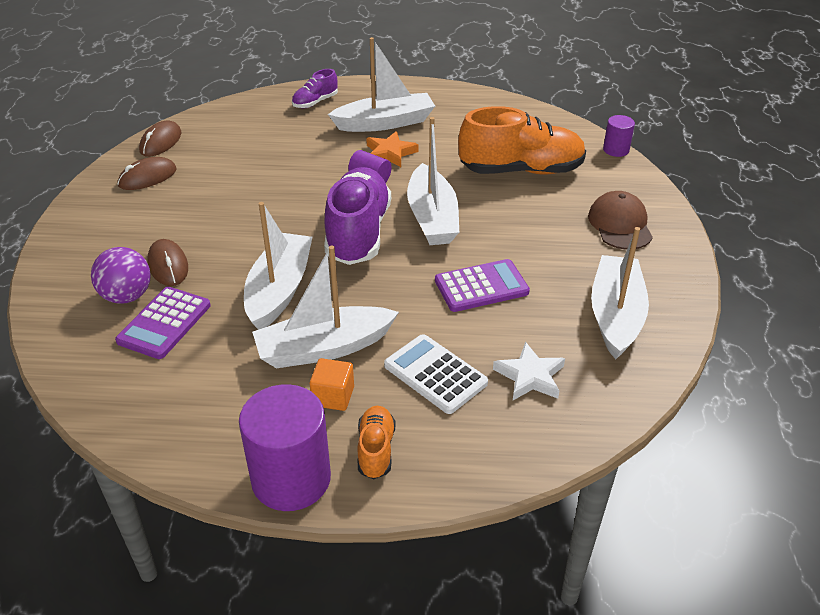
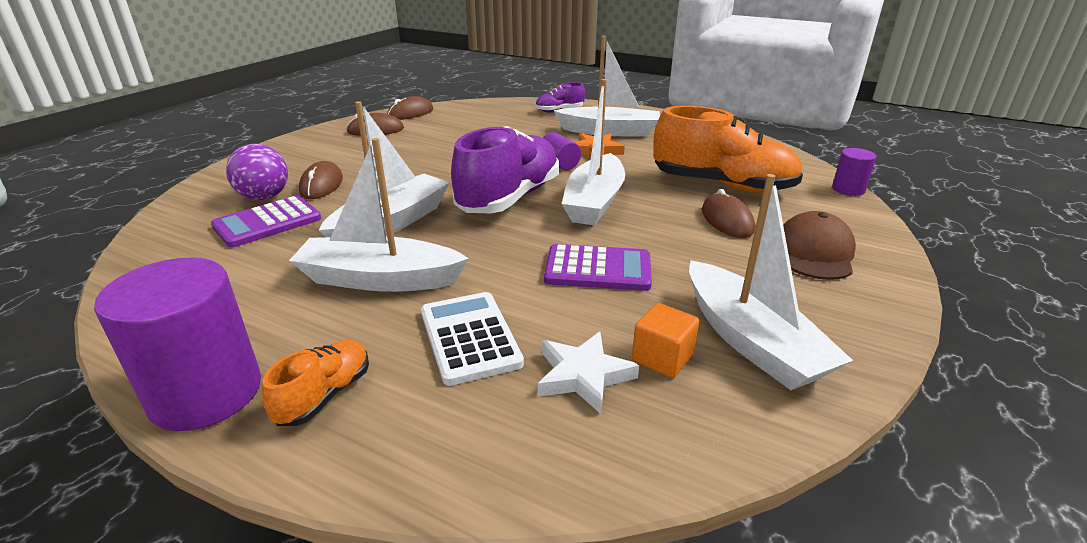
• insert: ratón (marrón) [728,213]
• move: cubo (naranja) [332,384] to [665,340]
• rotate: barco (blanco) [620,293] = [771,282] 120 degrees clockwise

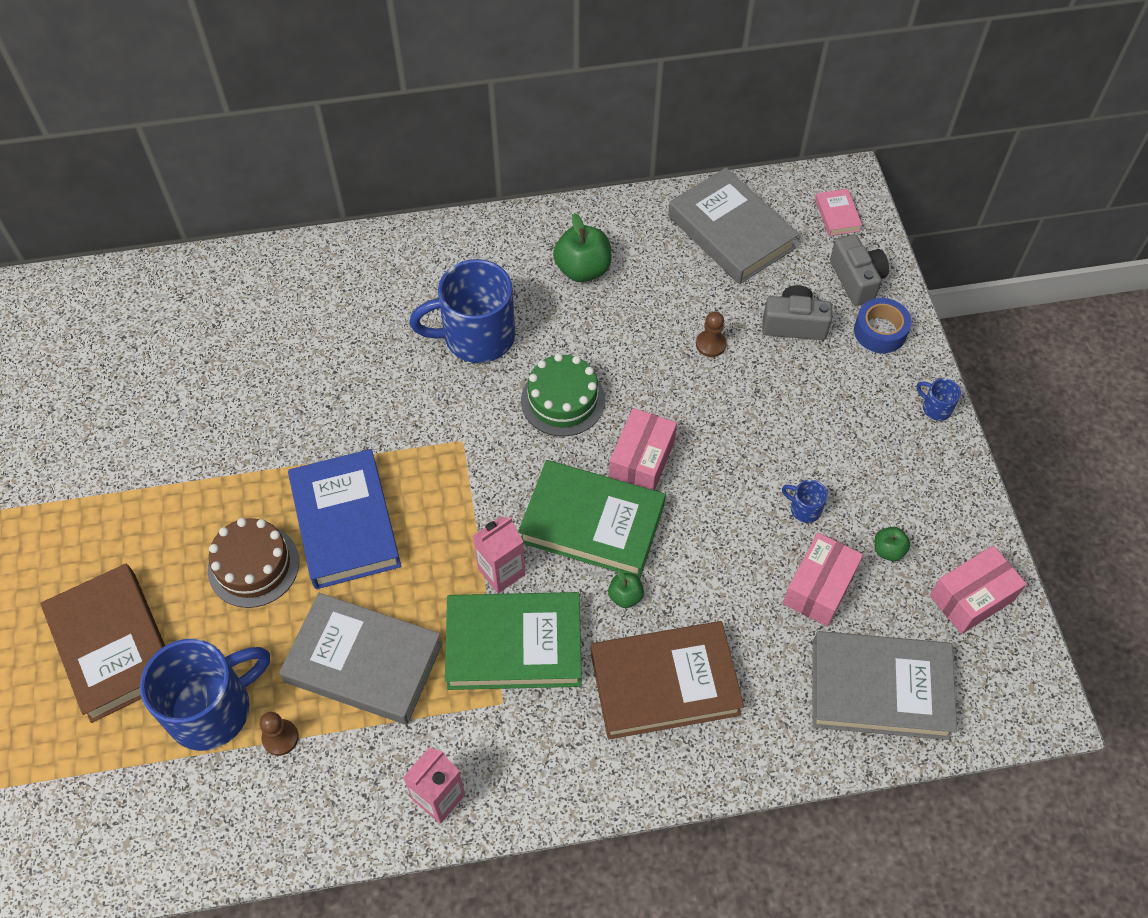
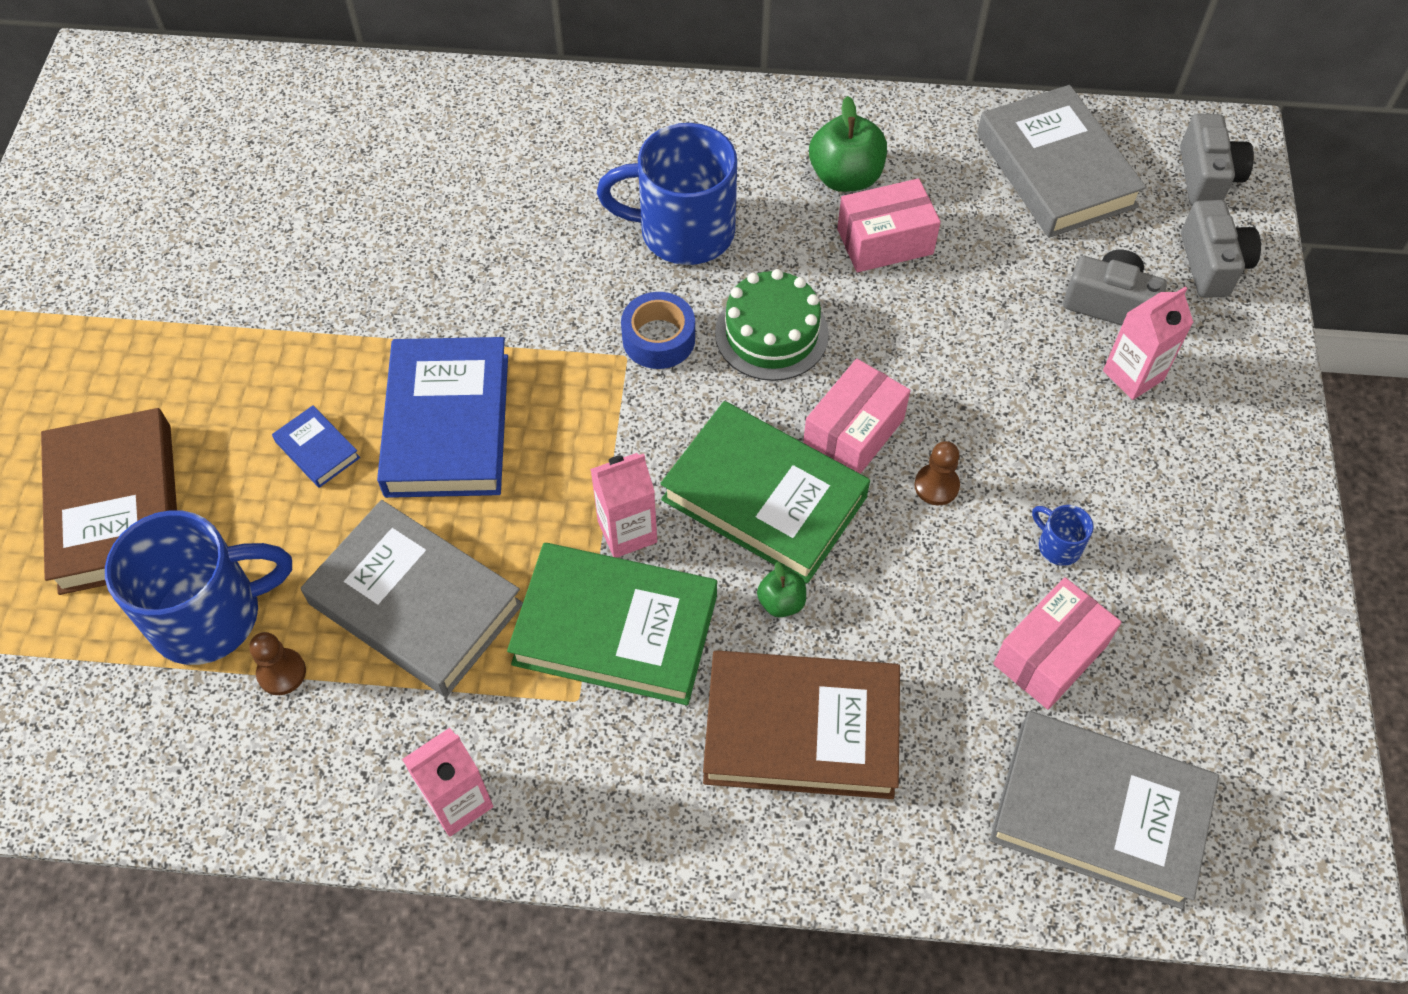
• delete: manzana (verde) [892,544]
• delete: taza (azul) [939,399]
• insert: cartón de leche (rosa) [1148,343]
• move: peón (marrón) [711,334] to [937,473]
• move: cinta adhesiva (azul) [882,325] to [658,330]
• move: caja (rosa) [978,589] to [889,225]
• replace: tarta (marrón) [253,563] to libro (azul) [316,446]
• replace: libro (rosa) [838,212] to cámara (gris) [1217,159]

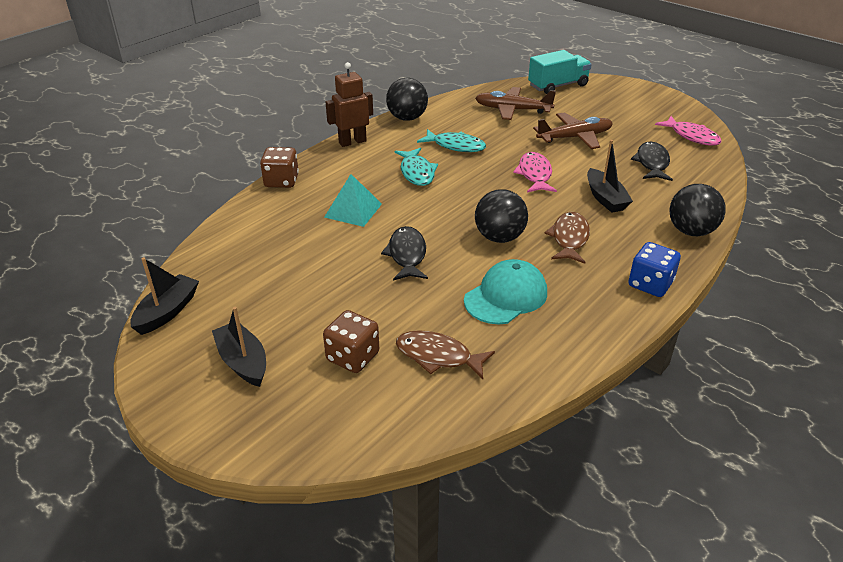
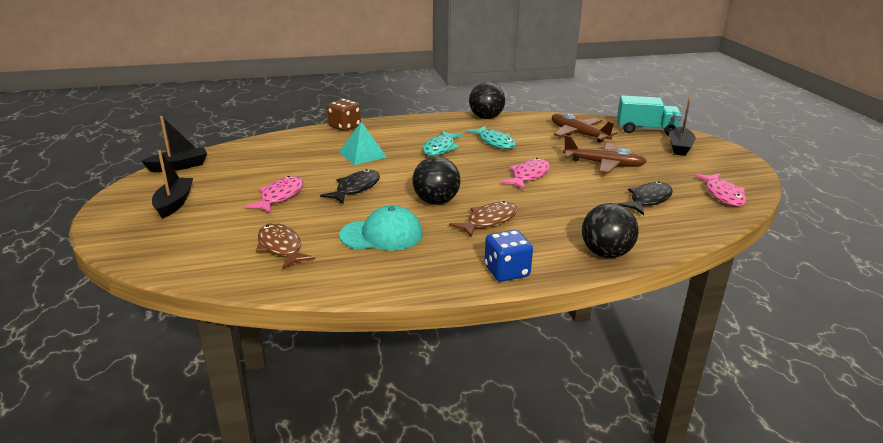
• delete: dado (marrón) [351,341]
• delete: robot (marrón) [349,104]
• insert: pez (rosa) [274,194]
• move: barco (negro) [610,176] to [682,126]

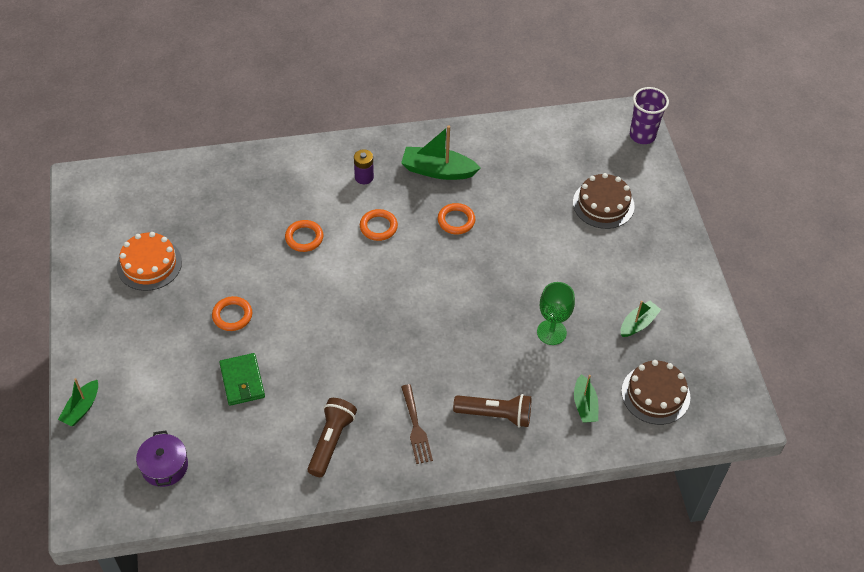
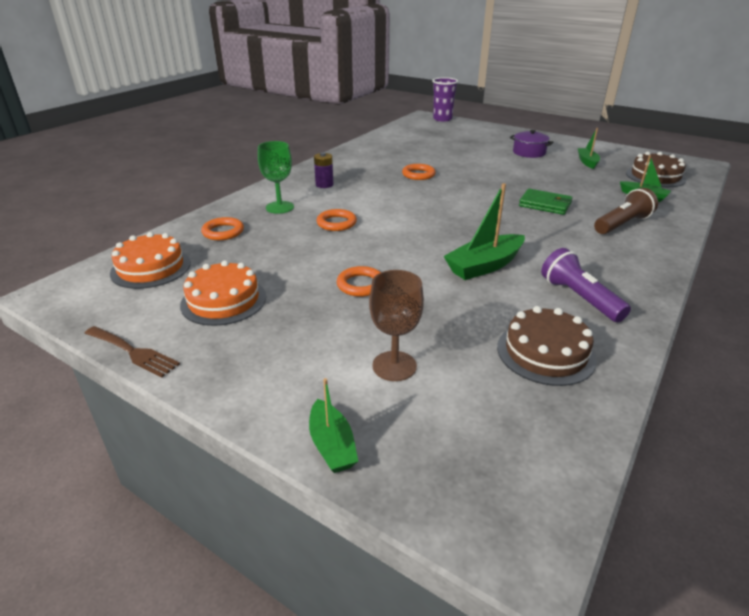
• insert: tarta (naranja) [150,260]
• insert: copa (marrón) [396,325]
• move: olla (morado) [162,458] to [531,144]
• move: cartera (verde) [242,379] to [545,202]
• move: anillo (naranja) [379,225] to [222,228]
• move: barco (verde) [440,153] to [484,231]
• move: tenedor (marrón) [417,424] to [132,351]
• move: copa (verde) [556,313] to [276,177]
• move: tarta (marrón) [604,201] to [547,346]
• recolor: lámpara de mano (marrón) [332,437] to lámpara de mano (morado) [586,285]

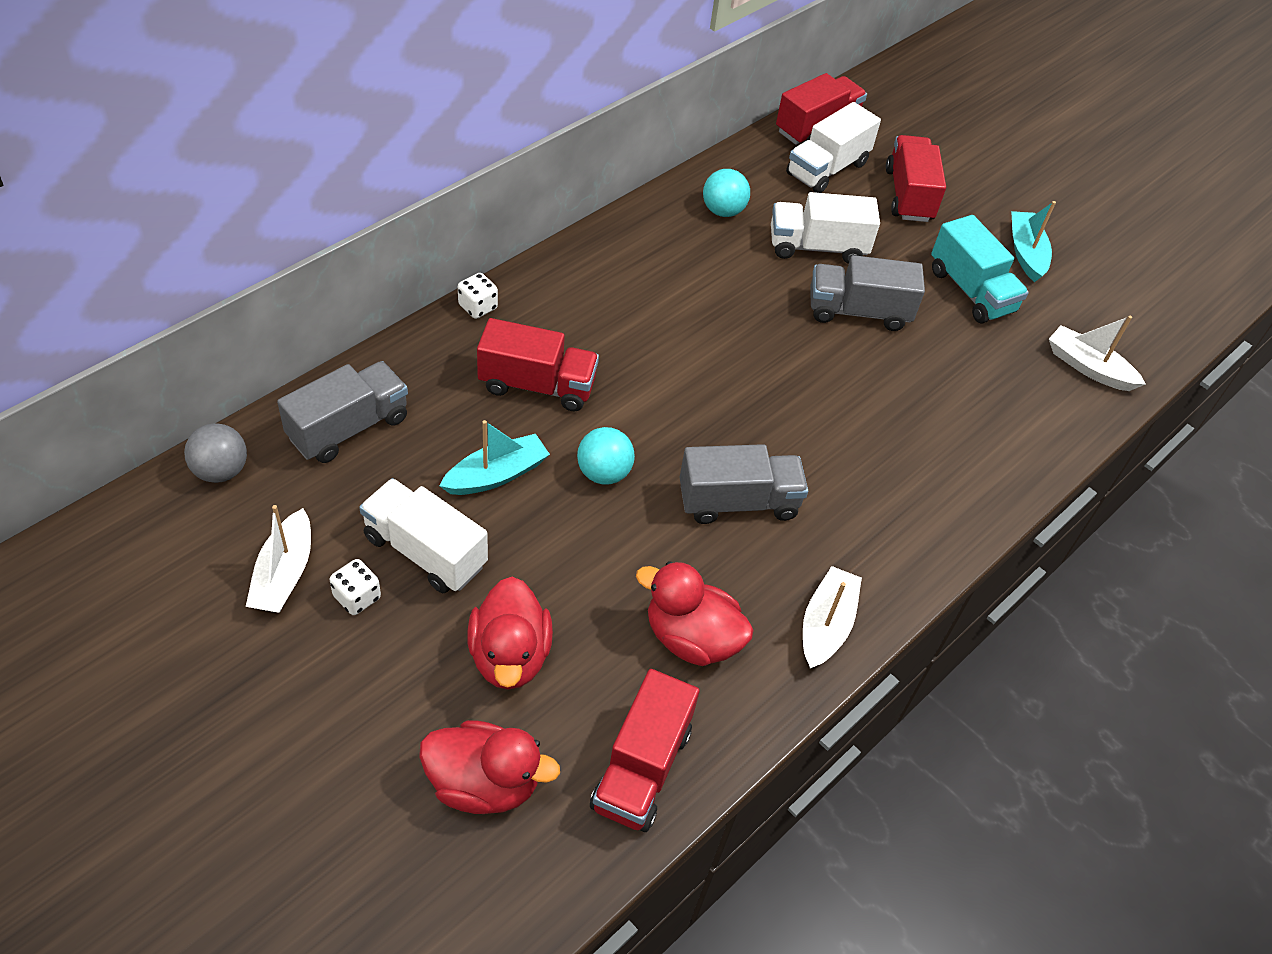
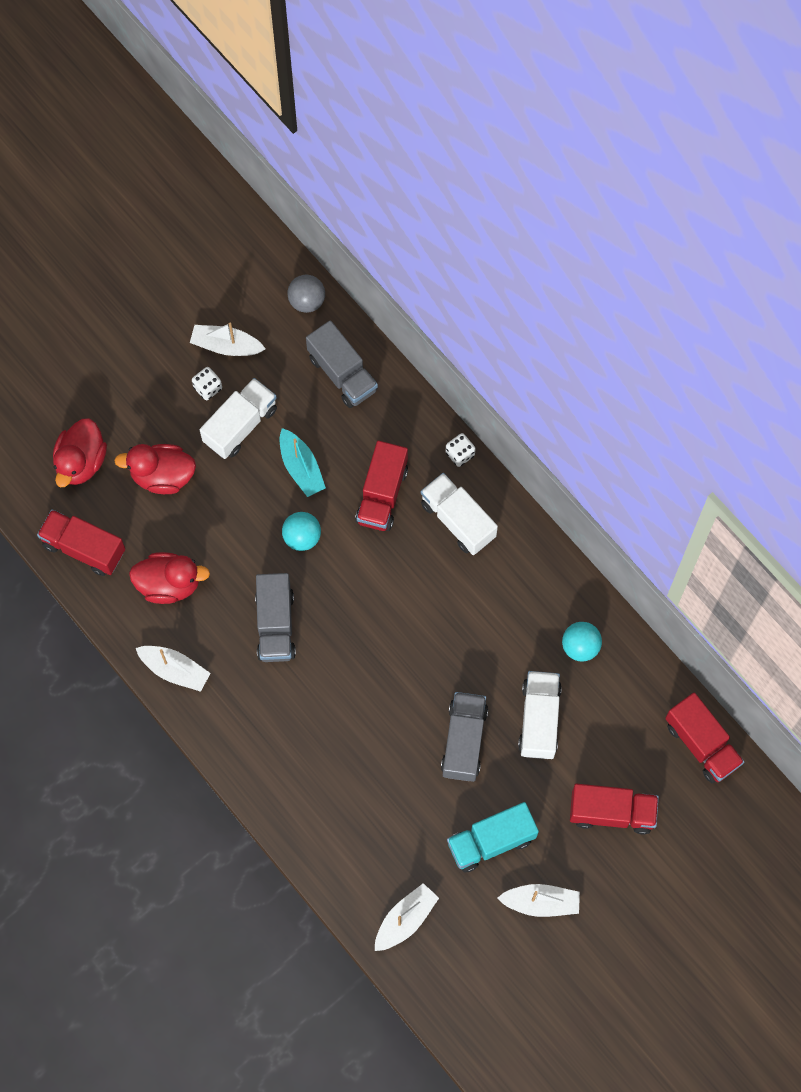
• move: camión (blanco) [833,147] to [459,514]
• recolor: barco (turquesa) [1033,241] to barco (blanco) [538,900]
• rotate: pato (rojo) [695,613] = [169,578] 60 degrees clockwise

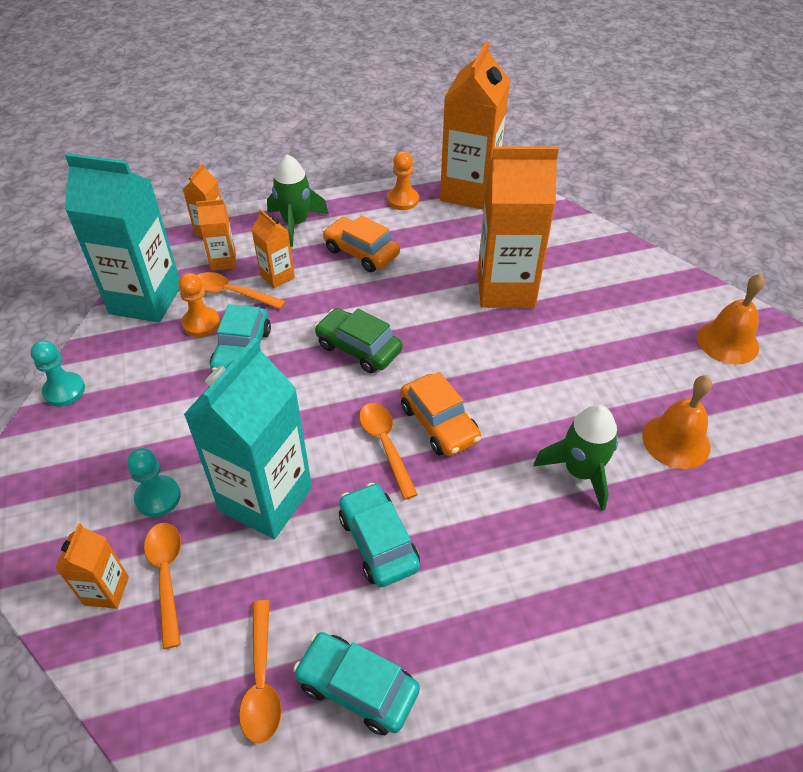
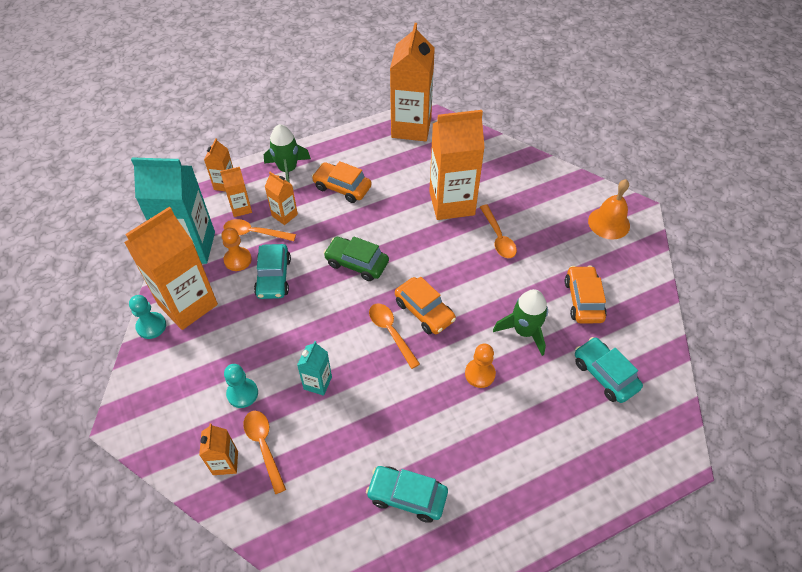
• insert: cartón de leche (naranja) [171,268]
• move: cuchara (naranja) [260,672] to [498,231]
• move: coche (turquesa) [379,535] to [609,370]
• move: peón (naranja) [403,180] to [480,366]
• replace: campana (naranja) [677,422] to coche (naranja) [586,295]
• resize: cartón de leche (turquesa) [248,438] = [314,368] x0.47

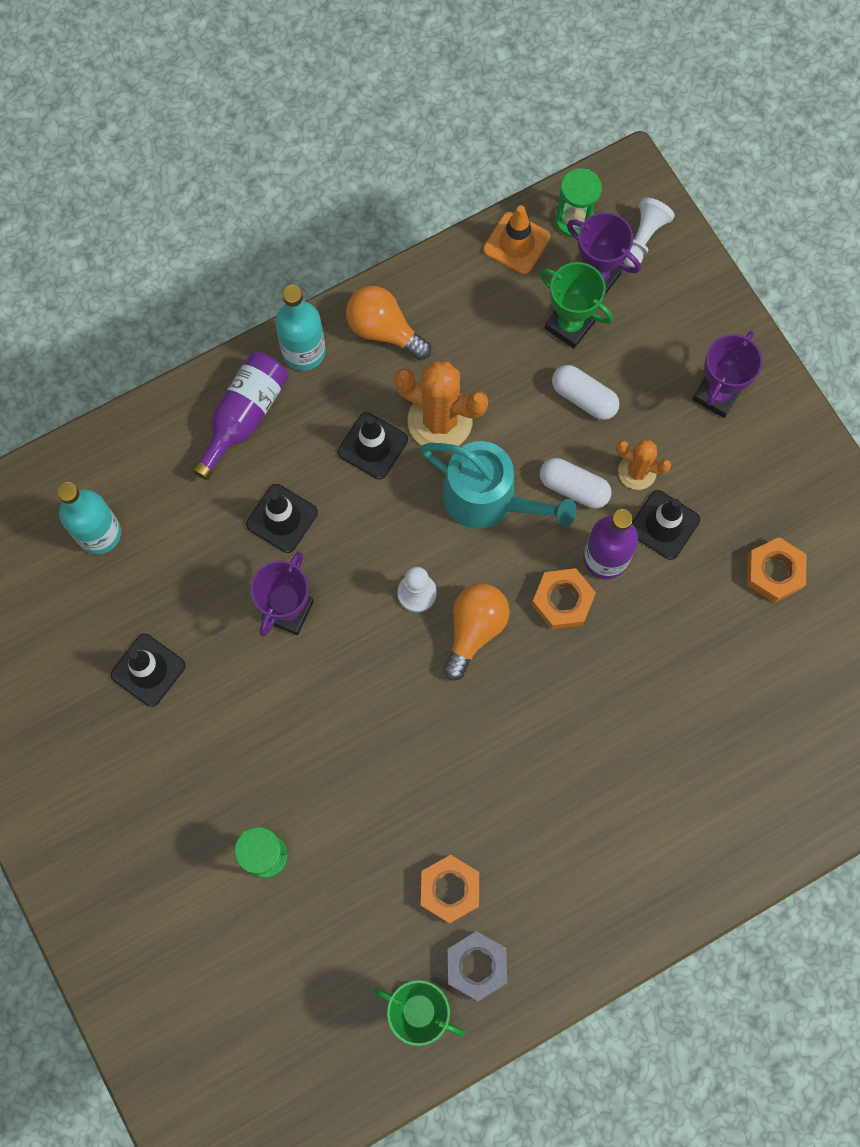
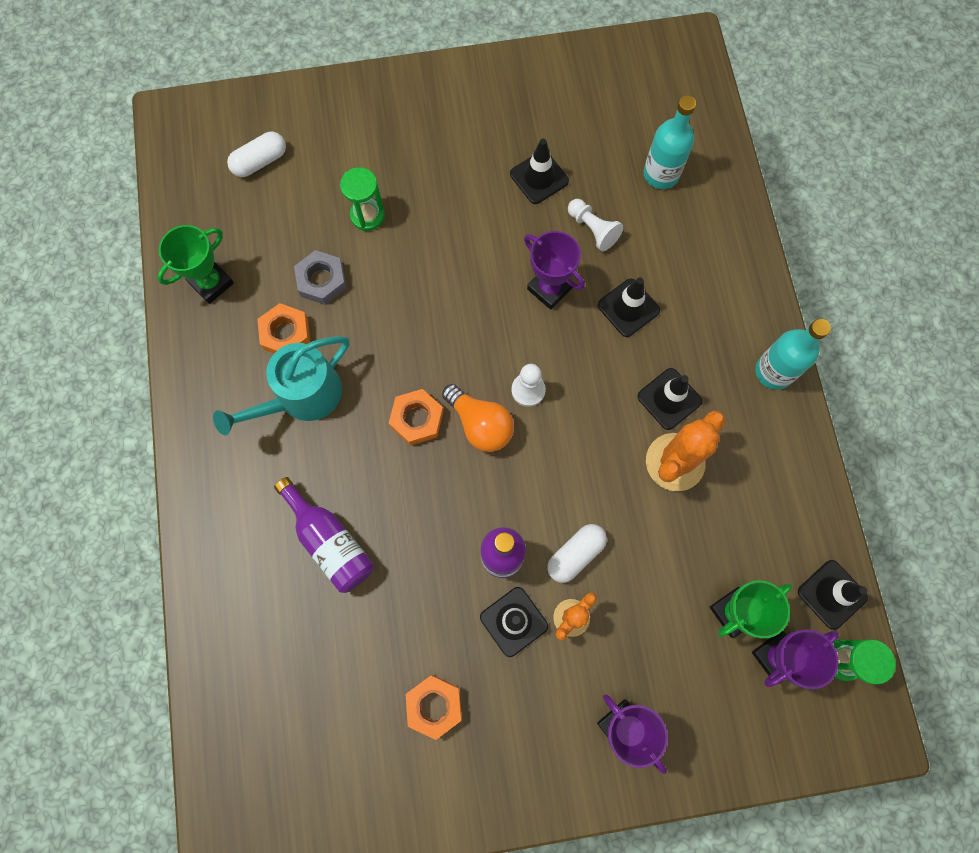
• delete: bombilla (naranja) [388,323]
• move: botella (morado) [240,416] to [324,535]
• move: regadera (turquesa) [498,485] to [281,385]
• move: tuerca (gris) [477,966] to [320,277]
• move: tuerca (naranja) [564,599] to [416,417]
• move: cápsula (blanco) [586,392] to [256,154]
• move: peón (blanco) [649,232] to [595,225]
• recolor: cono de tráfico (naranja) [517,240] to cono de tráfico (negro) [833,595]

